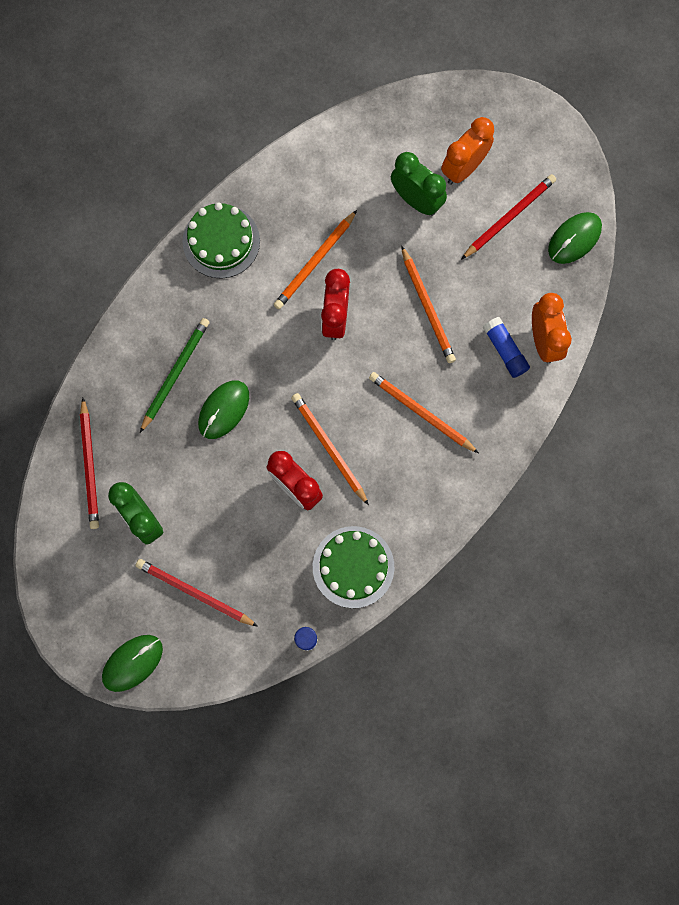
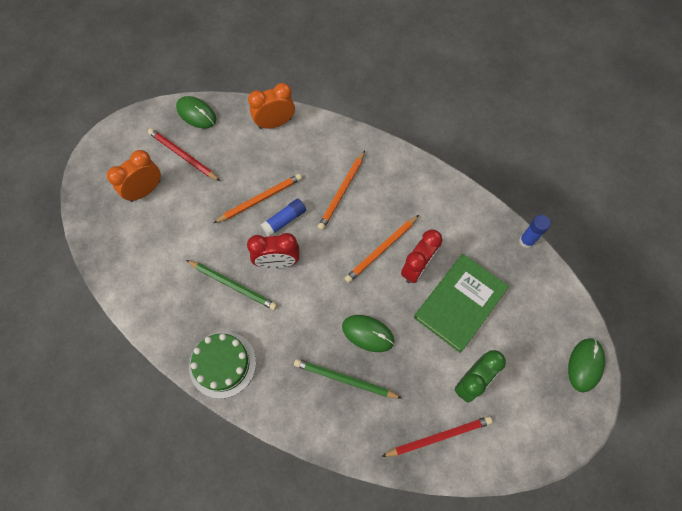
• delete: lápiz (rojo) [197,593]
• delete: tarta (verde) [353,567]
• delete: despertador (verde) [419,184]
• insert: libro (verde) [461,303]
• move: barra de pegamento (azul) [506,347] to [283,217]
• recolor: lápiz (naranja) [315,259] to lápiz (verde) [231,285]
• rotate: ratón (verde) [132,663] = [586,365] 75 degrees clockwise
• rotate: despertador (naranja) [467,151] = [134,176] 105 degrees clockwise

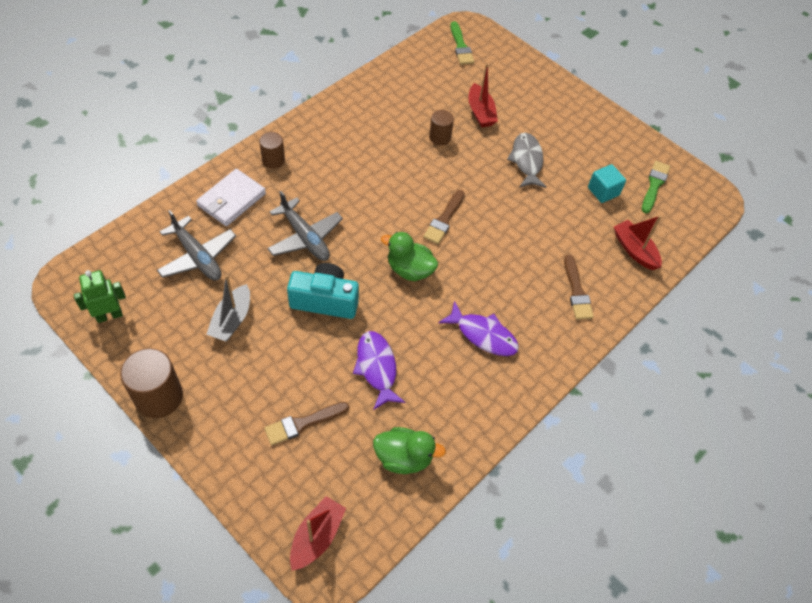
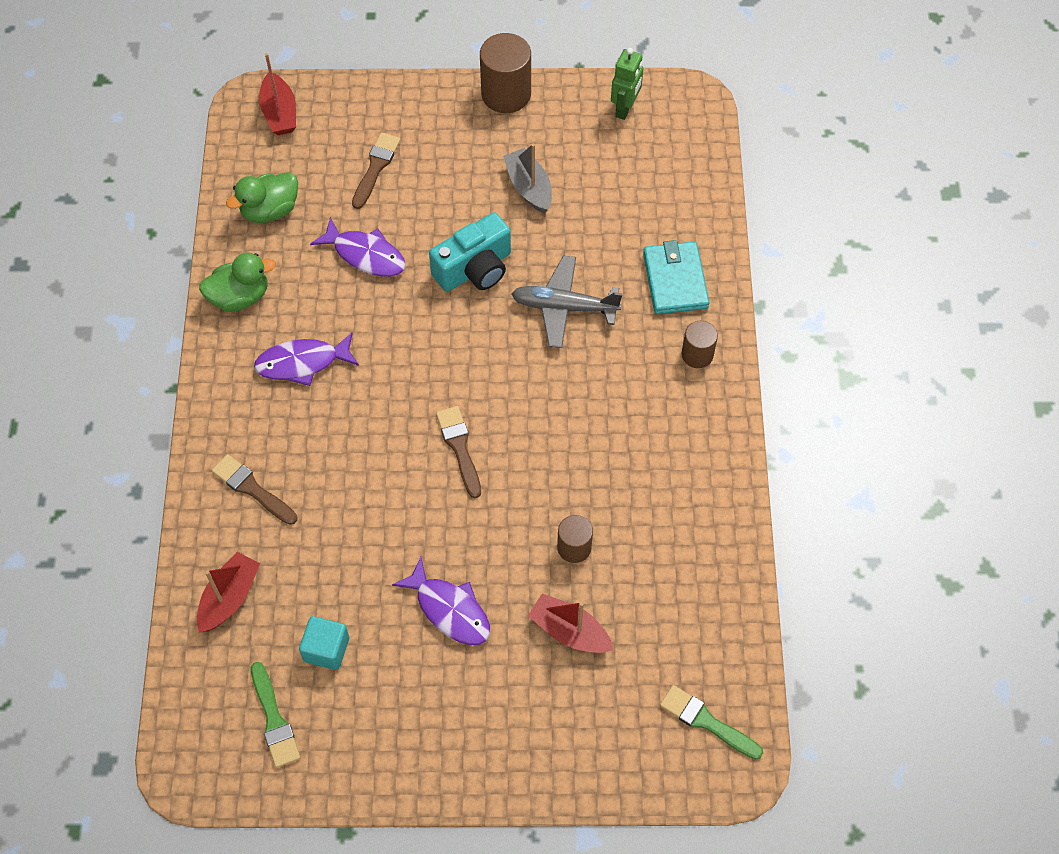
• delete: avión (gris) [196,245]
• move: pato (verde) [409,256] to [237,282]
• recolor: cartera (blanco) [231,197] to cartera (turquesa) [676,277]
• recolor: pez (gris) [527,160] to pez (morado) [441,601]
• rotate: barco (rojo) [638,243] = [228,592] 75 degrees counterclockwise

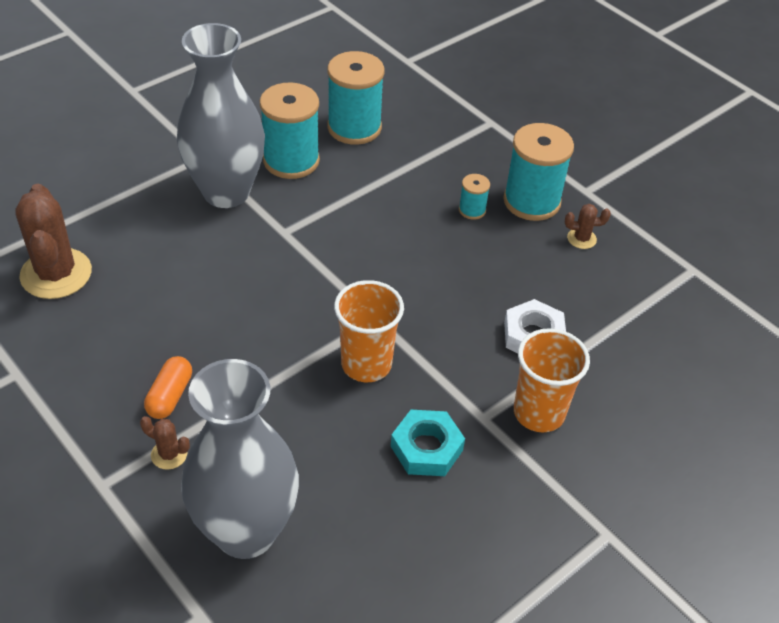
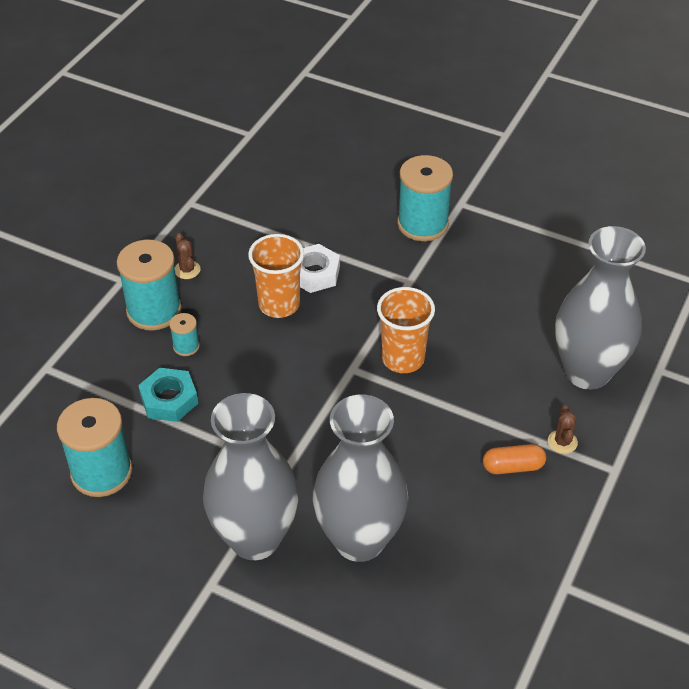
• delete: cactus (marrón) [53,241]
• insert: florero (gris) [360,478]
• move: carrete (turquesa) [290,130] to [425,198]
• move: tuerca (turquesa) [428,443] to [168,395]
• move: vaso (naranja) [552,380] to [276,276]

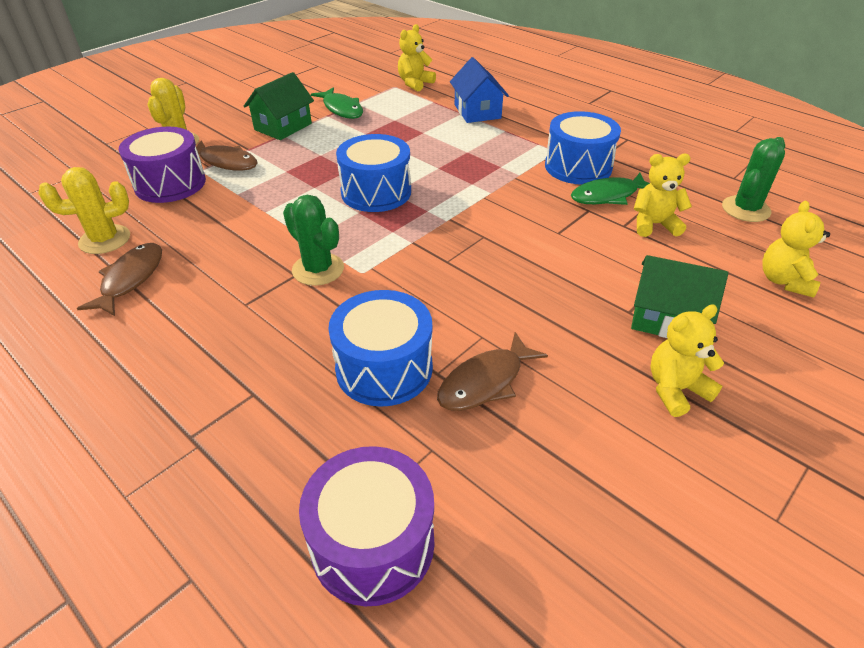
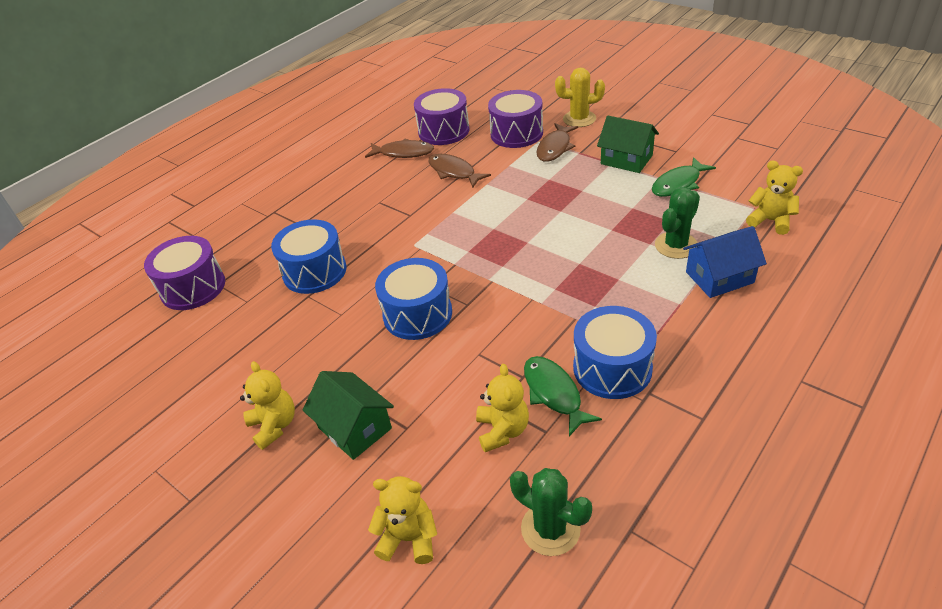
• move: cactus (verde) [313,240] to [677,223]
• move: tambor (azul) [373,173] to [413,299]
• move: pez (marrón) [492,371] to [460,171]
• replace: cactus (amarillo) [84,210] to tambor (morado) [441,116]
• rotate: casa (verde) [679,296] = [348,415] 60 degrees counterclockwise

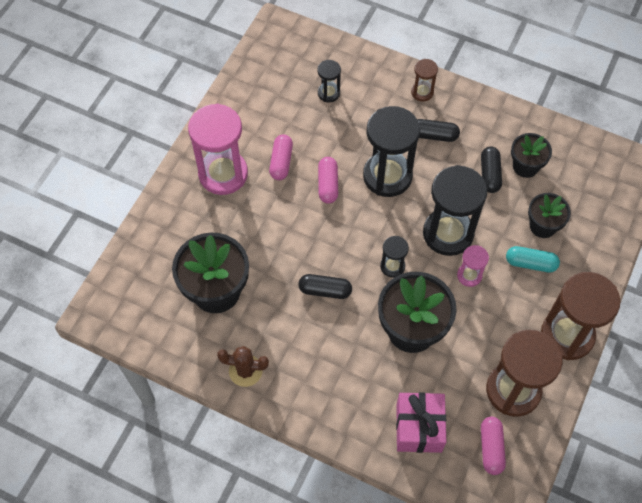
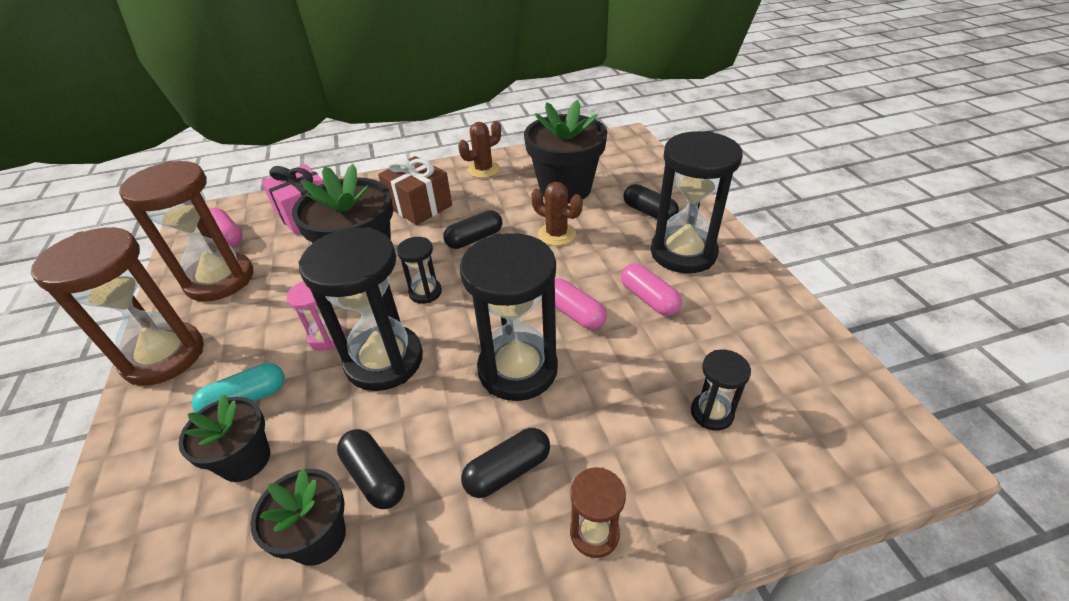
• insert: regalo (marrón) [415,190]
• insert: cactus (marrón) [557,214]
• insert: cápsula (negro) [651,202]
• recolor: reloj de arena (rosa) [218,149] to reloj de arena (negro) [697,202]

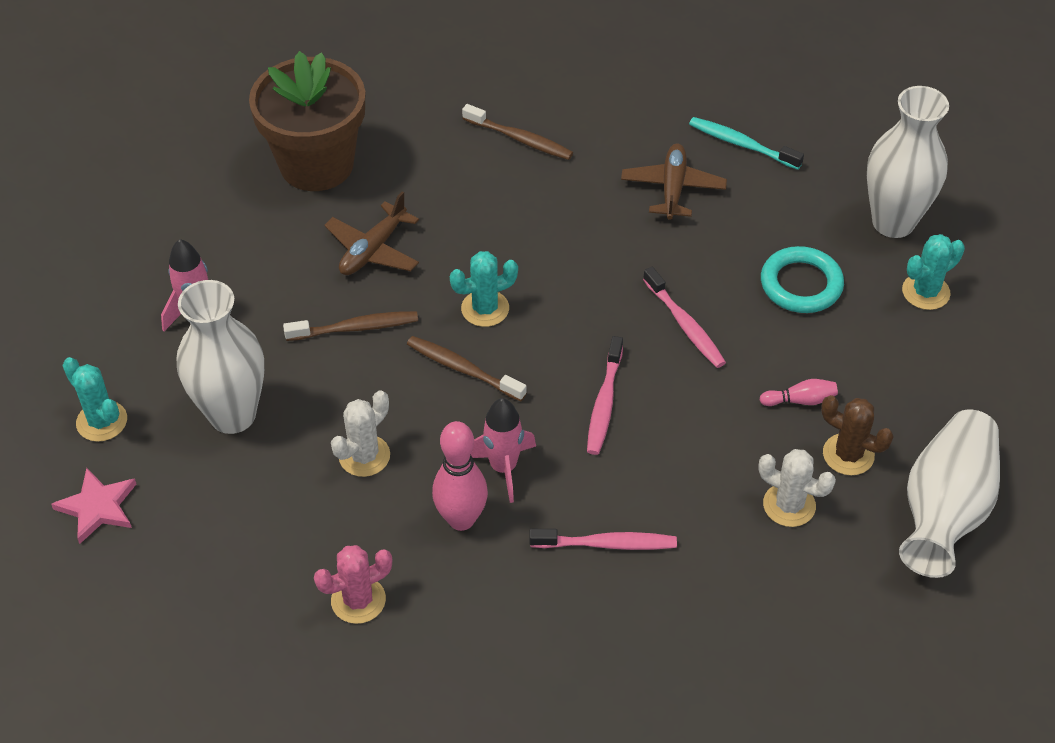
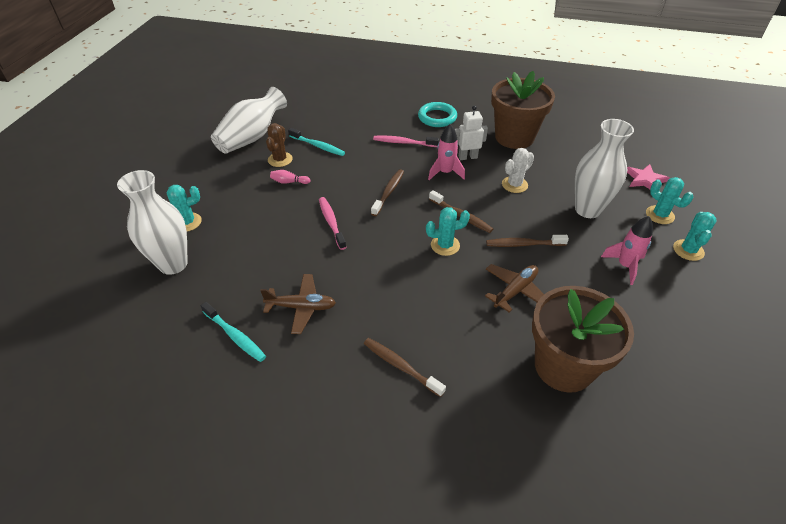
• insert: cactus (turquesa) [695,236]
• move: anillo (turquesa) [802,279] to [437,114]
• replace: cactus (rosa) [353,584] to maceta (marrón) [523,110]
• replace: bolo (rosa) [460,476] to robot (blanco) [471,132]
• replace: cactus (blanco) [797,488] to cepillo de dientes (turquesa) [316,142]
• recolor: cepillo de dientes (rosa) [605,395] to cepillo de dientes (marrón) [387,192]
• rotate: avión (marrón) [674,182] = [298,304] 105 degrees counterclockwise
• rotate: cactus (marrón) [857,435] = [279,145] 60 degrees clockwise

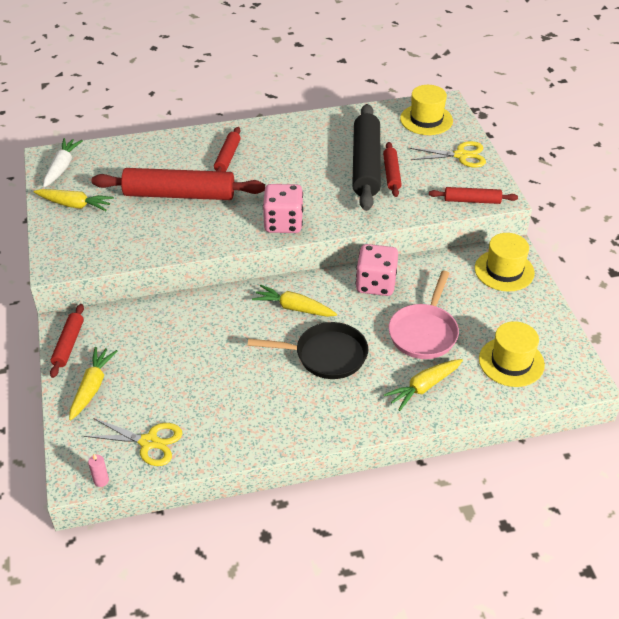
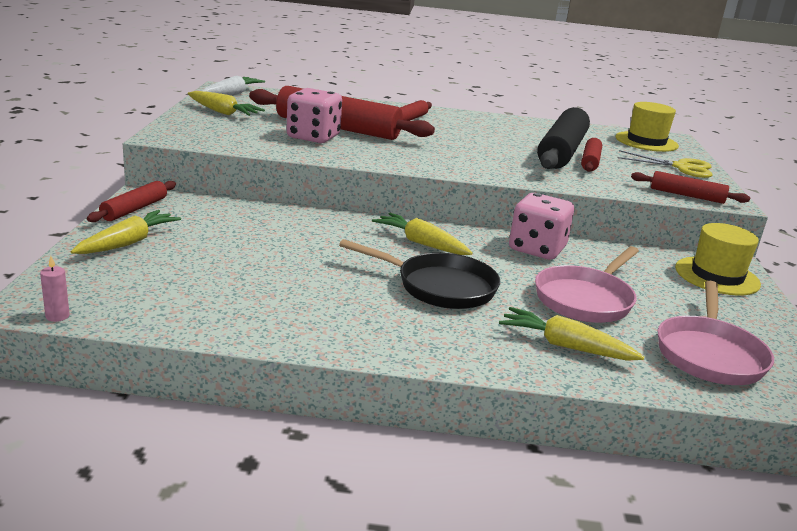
• delete: tijeras (amarillo) [133,442]
• move: dado (rosa) [283,208] to [314,115]
• replace: sombrero (amarillo) [512,354] to sartén (rosa) [716,333]
• rotate: zanahoria (amarillo) [423,385] = [571,334] 45 degrees clockwise

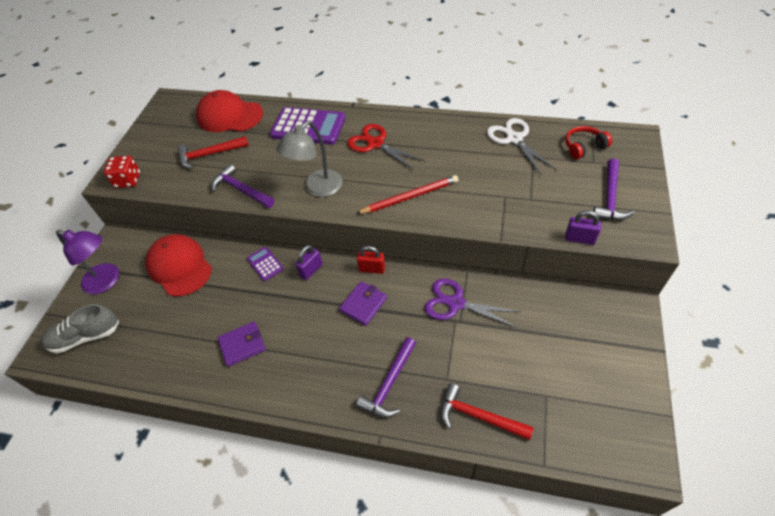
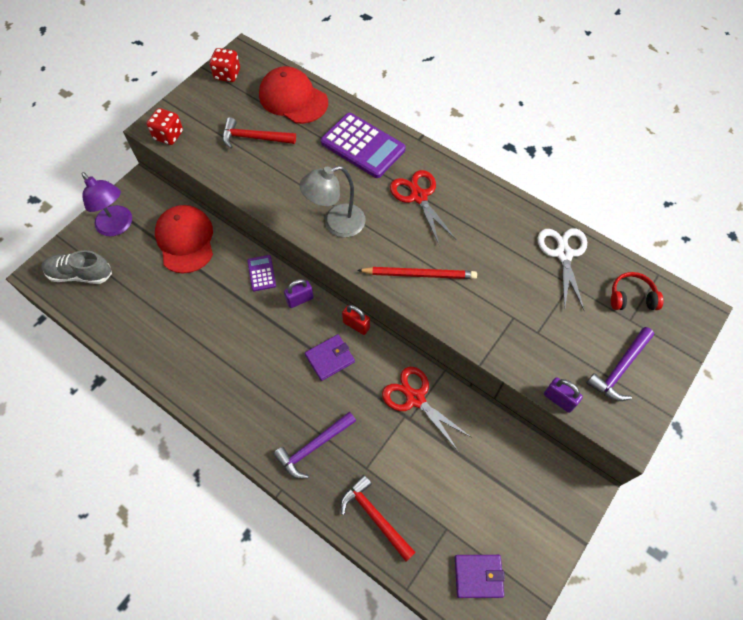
• delete: martillo (morado) [242,186]
• insert: dado (rojo) [224,65]
• move: cartera (morado) [242,344] to [480,576]
• recolor: tijeras (morado) [472,303] to tijeras (rojo) [427,409]

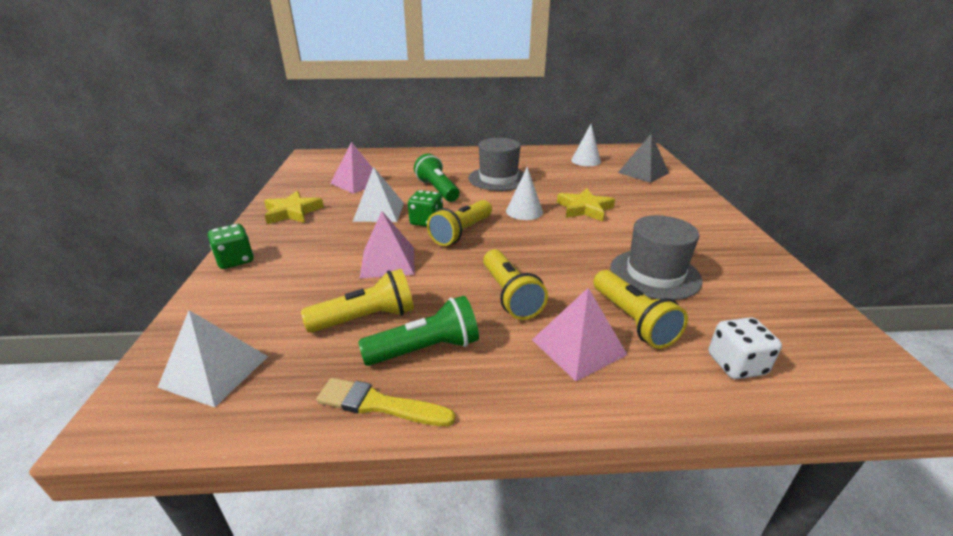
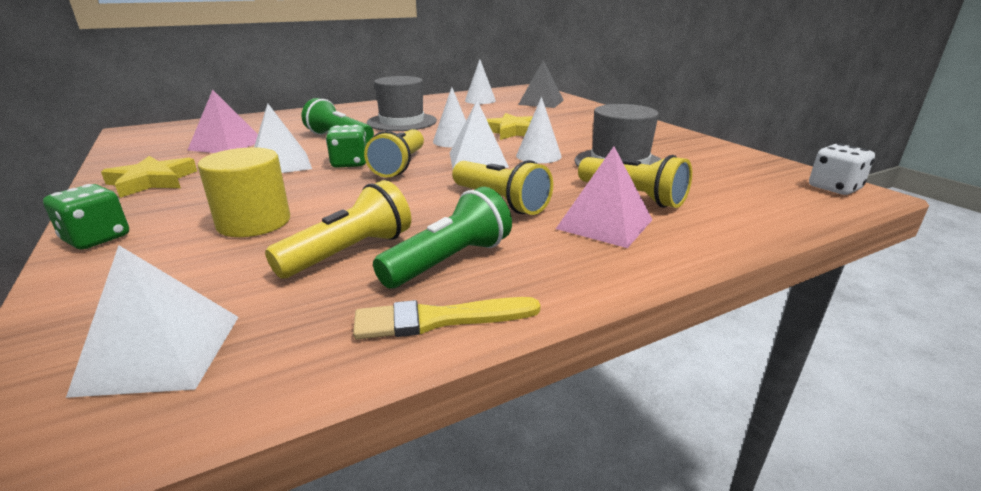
• delete: pirámide (rosa) [387,244]
• insert: cilindro (amarillo) [244,192]
• insert: pirámide (blanco) [479,134]
• insert: cono (blanco) [539,130]
• move: dado (blanco) [745,348] to [842,169]

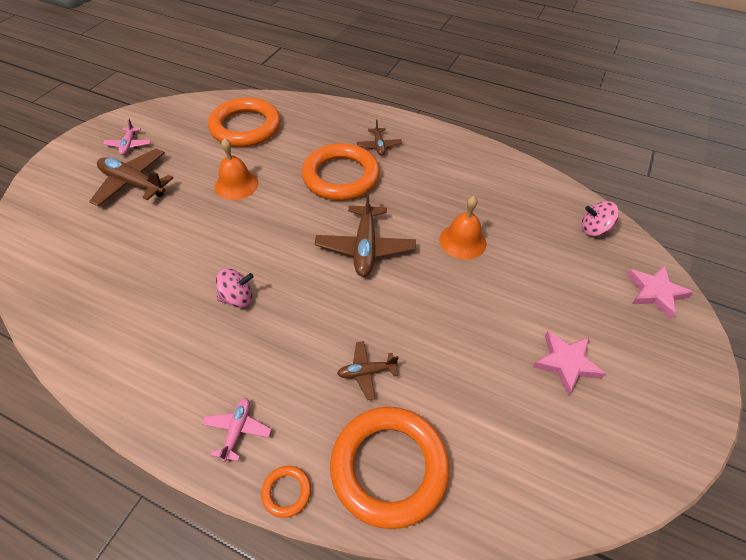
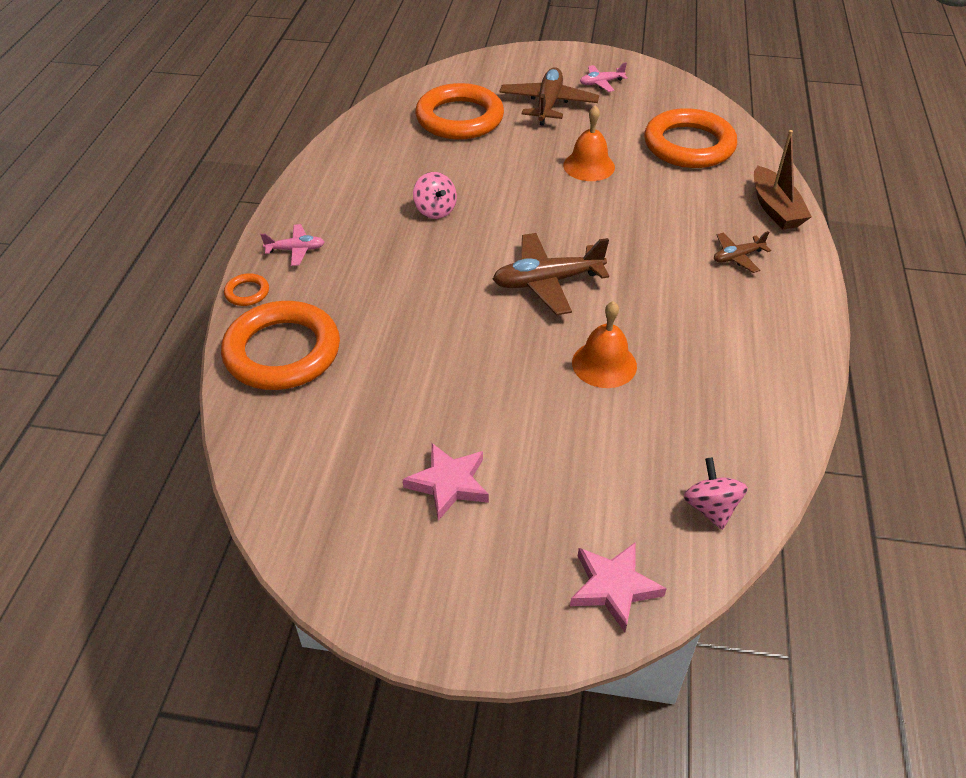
• delete: avión (marrón) [368,370]
• insert: barco (marrón) [783,180]
• move: anillo (naranja) [341,172] to [459,111]

